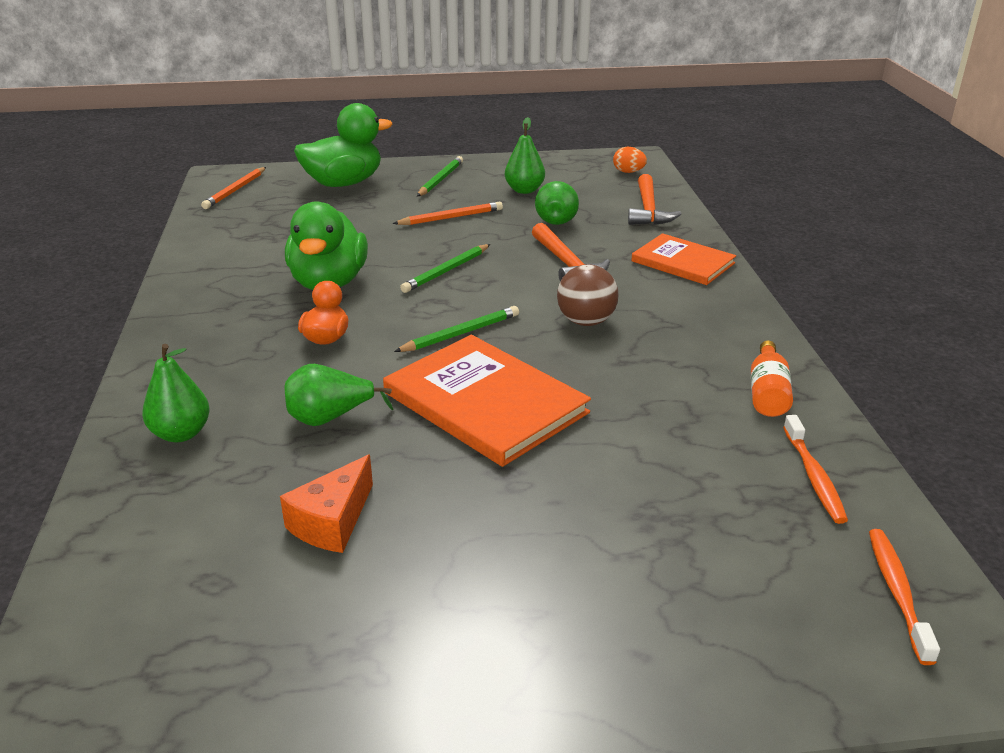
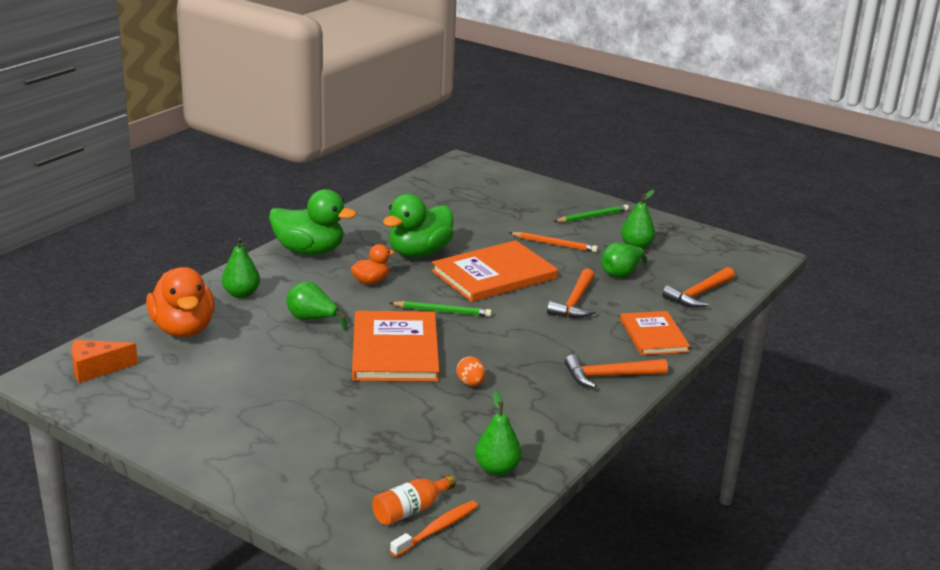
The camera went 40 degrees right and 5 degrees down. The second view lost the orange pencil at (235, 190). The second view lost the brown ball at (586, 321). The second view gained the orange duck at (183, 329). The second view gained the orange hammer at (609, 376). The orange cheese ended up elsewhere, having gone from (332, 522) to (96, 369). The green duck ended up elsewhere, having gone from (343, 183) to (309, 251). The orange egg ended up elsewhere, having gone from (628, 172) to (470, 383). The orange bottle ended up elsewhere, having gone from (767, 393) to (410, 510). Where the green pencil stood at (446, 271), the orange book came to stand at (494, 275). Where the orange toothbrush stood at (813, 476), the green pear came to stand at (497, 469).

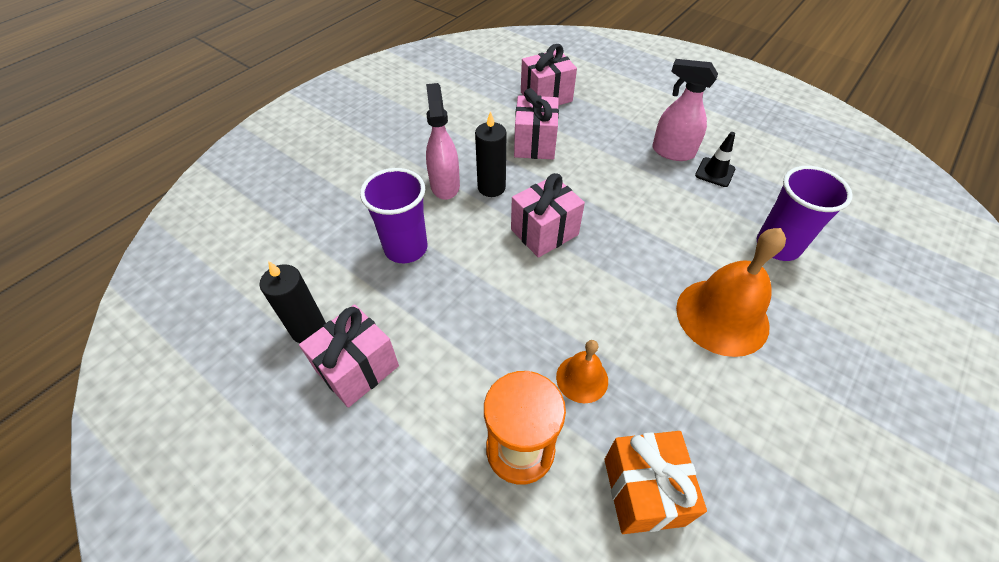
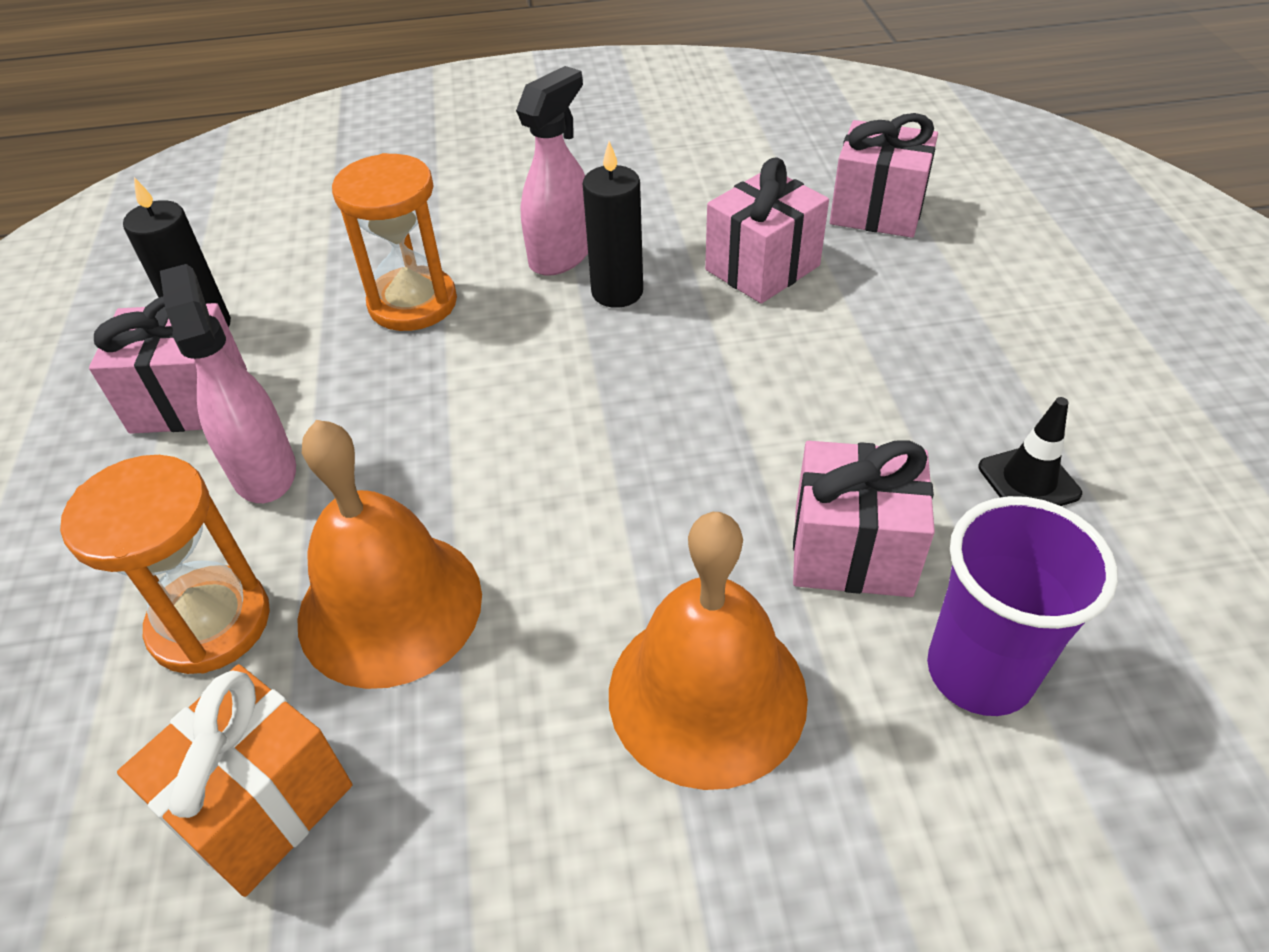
The camera went 45 degrees right and 5 degrees down. The pink gift ended up elsewhere, having gone from (544, 232) to (852, 551). The pink spray bottle ended up elsewhere, having gone from (672, 152) to (264, 470). Where the purple cup stood at (406, 248), the orange hourglass came to stand at (413, 303). The size of the orange bell at (582, 378) changed by a factor of 1.88.

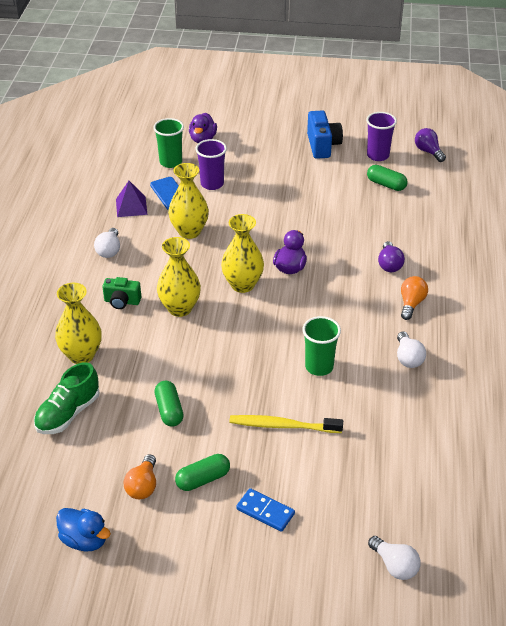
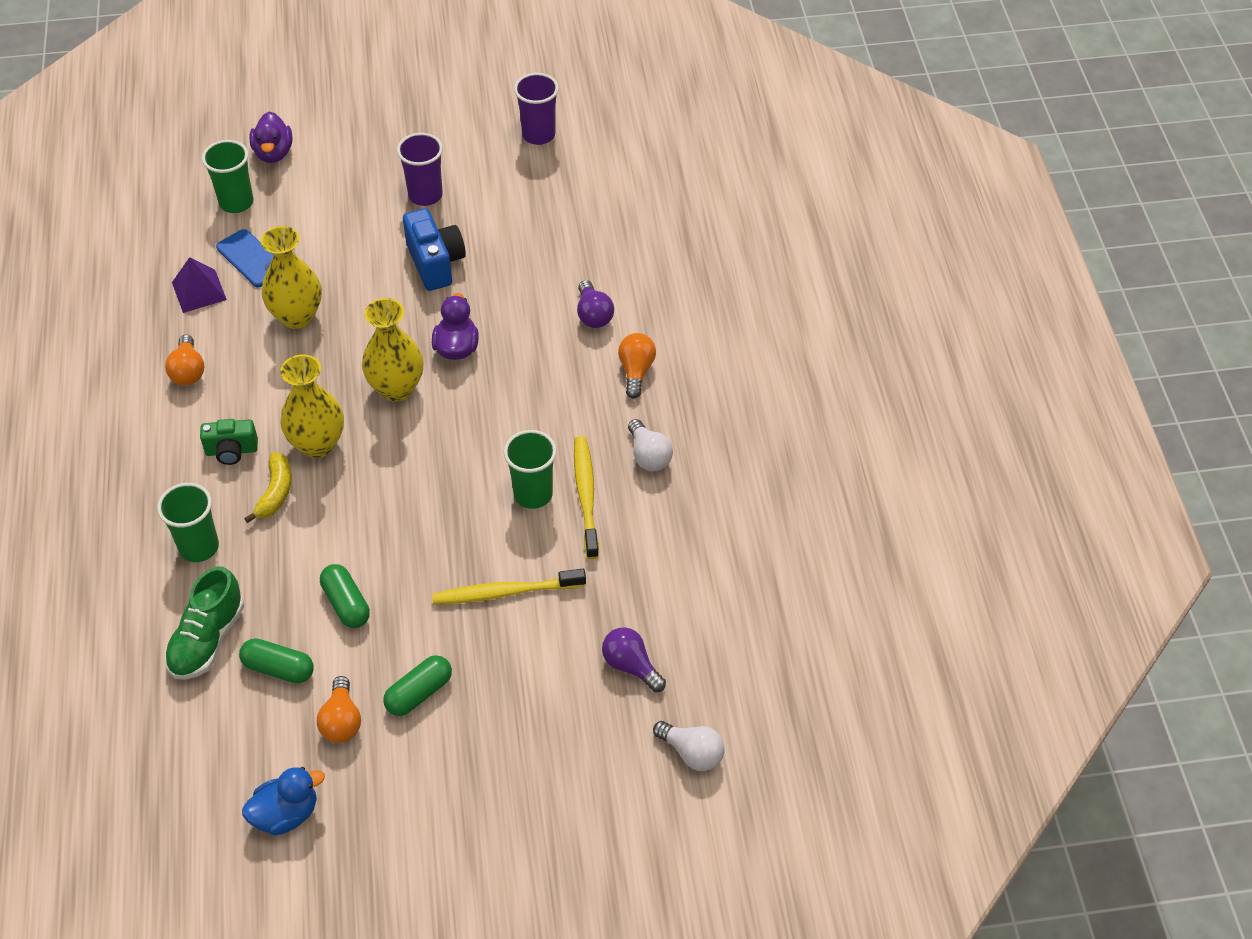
The camera went 15 degrees left and 10 degrees up. The second view lost the blue domino at (265, 511). The second view gained the yellow banana at (275, 492). The second view gained the yellow toothbrush at (586, 496). The purple cup ended up elsewhere, having gone from (212, 184) to (425, 195). The blue camera ended up elsewhere, having gone from (323, 146) to (435, 263). The green capsule ended up elsewhere, having gone from (386, 184) to (278, 668). The purple light bulb ended up elsewhere, having gone from (428, 152) to (631, 666). Where the yellow vase stood at (81, 355), the green cup came to stand at (199, 547). What was the white light bulb at (109, 250) turned into the orange light bulb at (188, 371). The blue duck at (84, 540) ended up facing another way, 45 degrees counterclockwise from before.

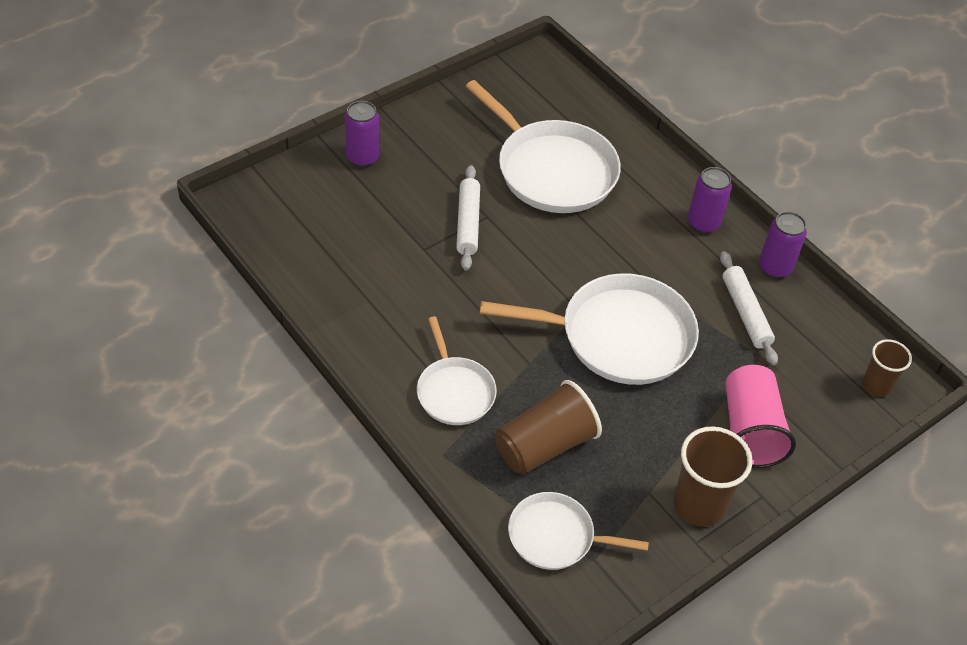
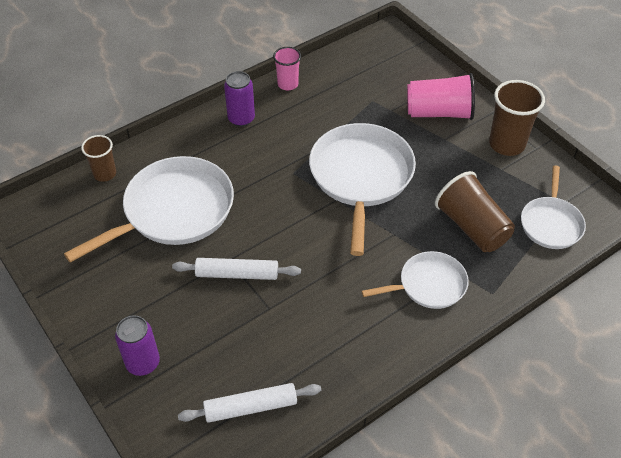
The camera went 85 degrees left and 0 degrees up. The white rolling pin ended up elsewhere, having gone from (746, 313) to (251, 407). The brown cup ended up elsewhere, having gone from (876, 386) to (105, 174). Where the purple can stood at (774, 267), the pink cup came to stand at (288, 84).

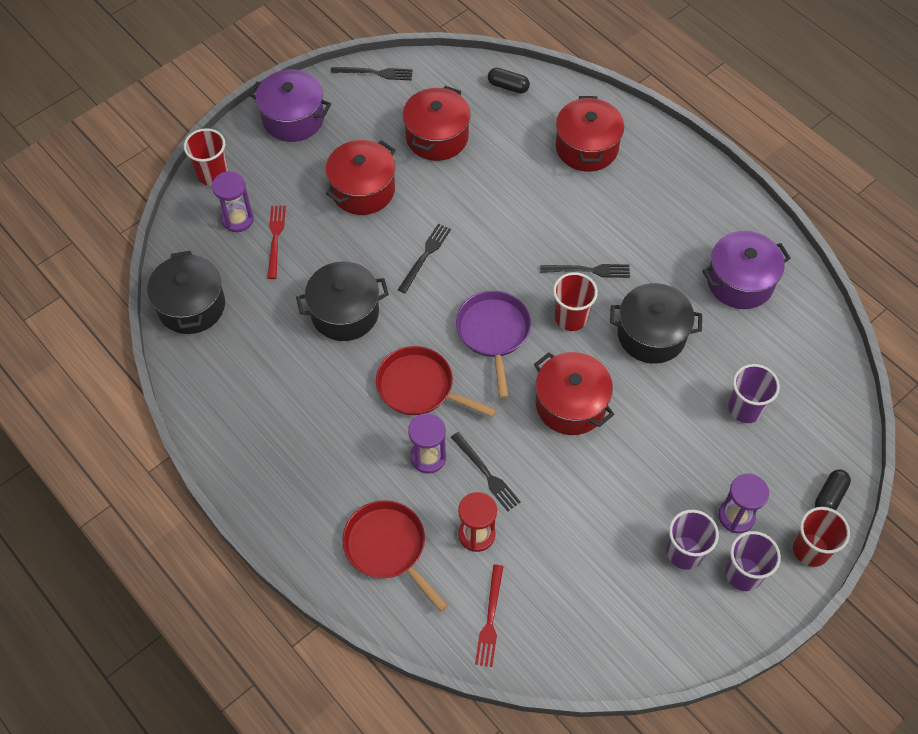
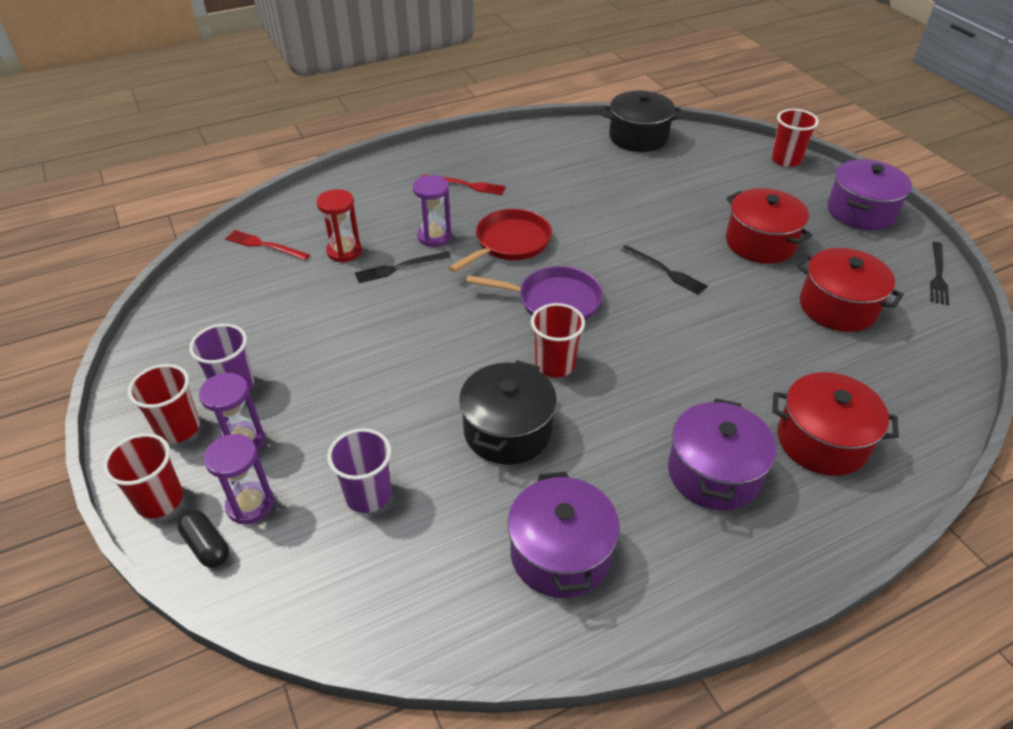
The camera went 105 degrees right and 15 degrees down. The second view lost the black pot at (345, 313). The second view lost the red pan at (388, 548). The second view lost the black capsule at (508, 86). The second view lost the red pot at (570, 404). The second view lost the black fork at (588, 270). The second view gained the purple pot at (714, 473). The purple hourglass ended up elsewhere, having gone from (237, 219) to (250, 504). The red fork ended up elsewhere, having gone from (275, 239) to (466, 185). What was the purple cup at (743, 574) turned into the red cup at (178, 428).

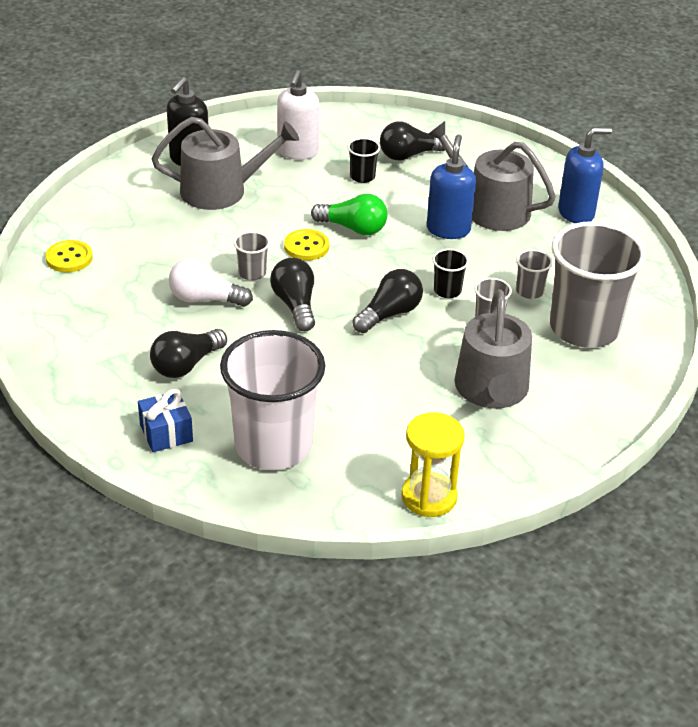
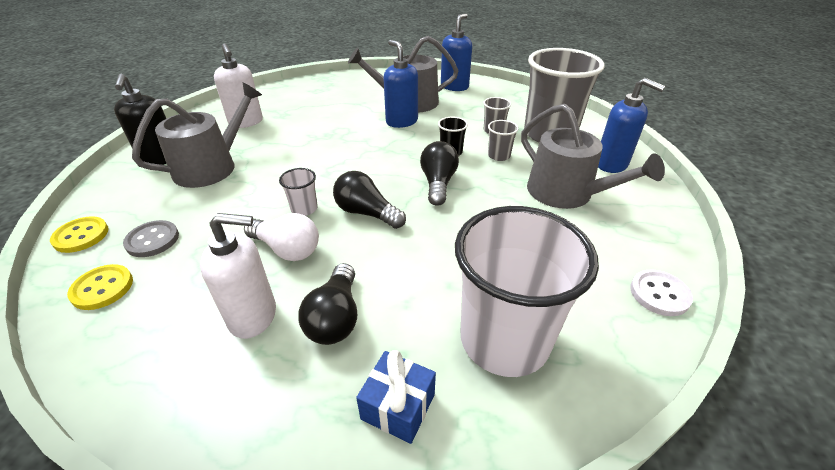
The camera went 40 degrees left and 0 degrees up. The second view lost the green light bulb at (353, 228). The second view lost the black cup at (362, 177). The second view lost the black light bulb at (409, 155). The second view gained the grey button at (152, 240). The second view gained the white soap dispenser at (253, 316). The second view gained the blue soap dispenser at (611, 164). The yellow button ended up elsewhere, having gone from (306, 246) to (81, 236). Where the yellow hourglass stood at (429, 497), the white button came to stand at (659, 294). What was the grey cup at (252, 273) turned into the white cup at (304, 209). The white light bulb at (205, 299) ended up facing another way, 120 degrees counterclockwise from before.

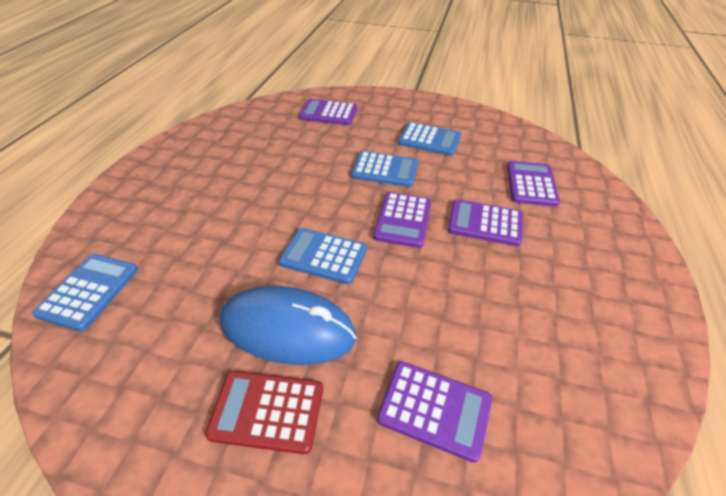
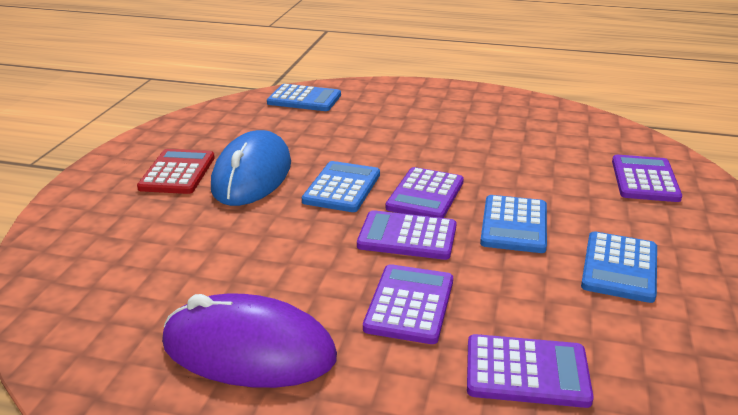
The camera went 90 degrees right and 15 degrees down. The second view gained the purple mouse at (249, 350). The purple calculator ended up elsewhere, having gone from (434, 409) to (425, 195).

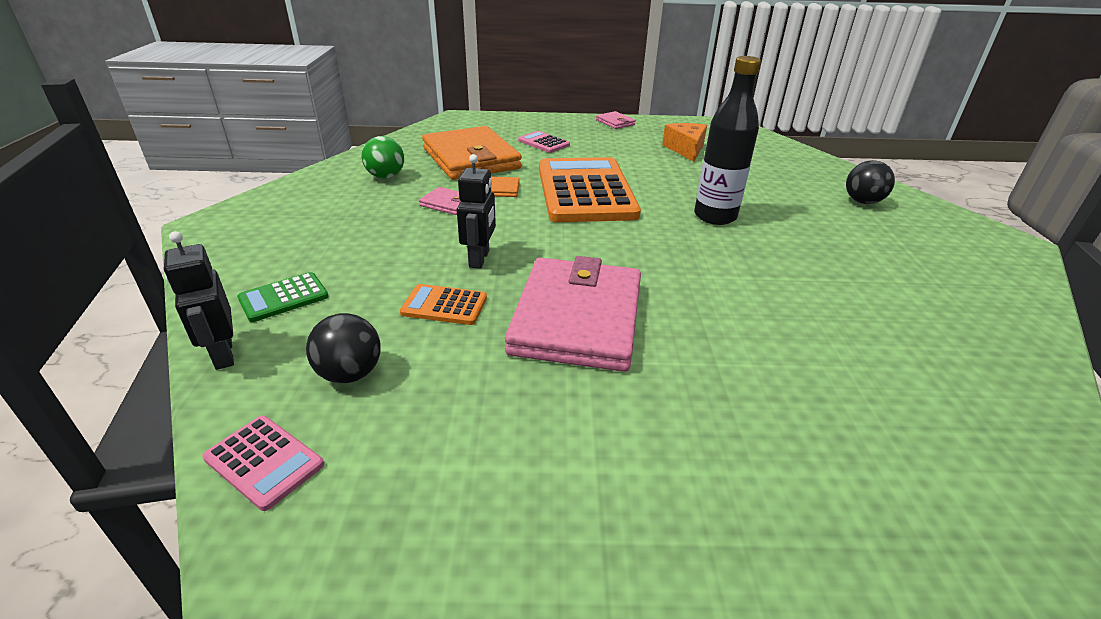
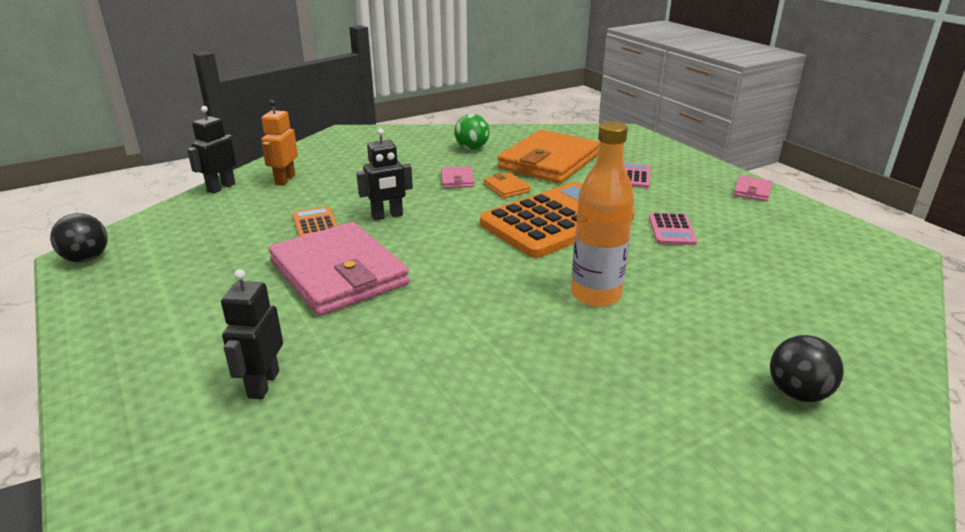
The camera went 60 degrees right and 5 degrees down. The second view lost the orange cheese at (686, 149). The second view gained the black robot at (263, 384). The pink calculator ended up elsewhere, having gone from (264, 461) to (672, 230). The black ball ended up elsewhere, having gone from (350, 374) to (87, 259). Where the green calculator stood at (284, 298), the orange robot came to stand at (285, 180). What was the black bottle at (715, 216) turned into the orange bottle at (595, 295). The pink wallet at (577, 318) ended up facing another way, 75 degrees clockwise from before.

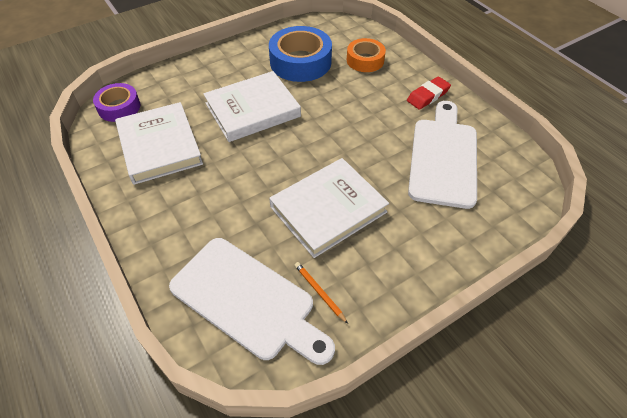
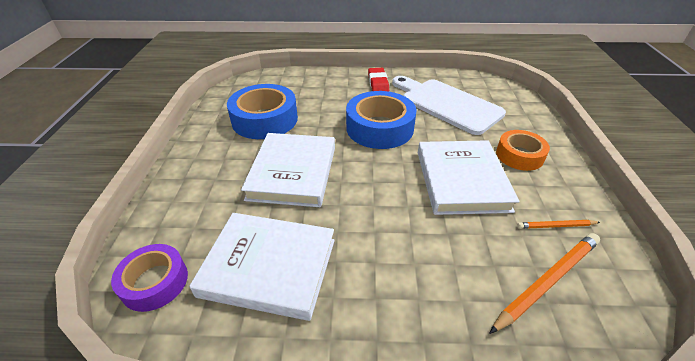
The camera went 55 degrees left and 10 degrees down. The second view gained the blue tape at (379, 128). The orange tape ended up elsewhere, having gone from (365, 60) to (519, 155). Where the white cutting board stood at (248, 300), the orange pencil came to stand at (547, 281).

